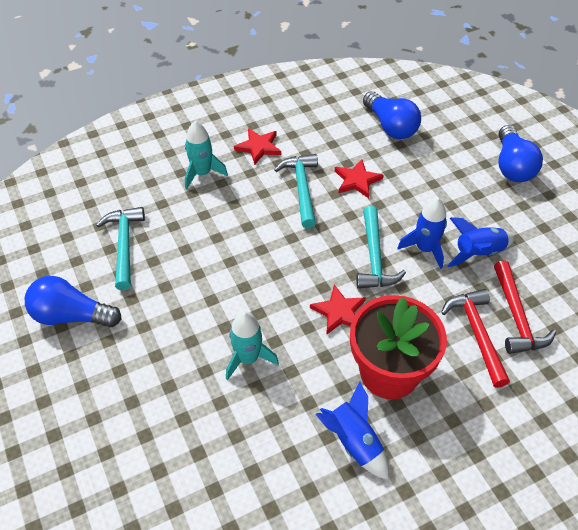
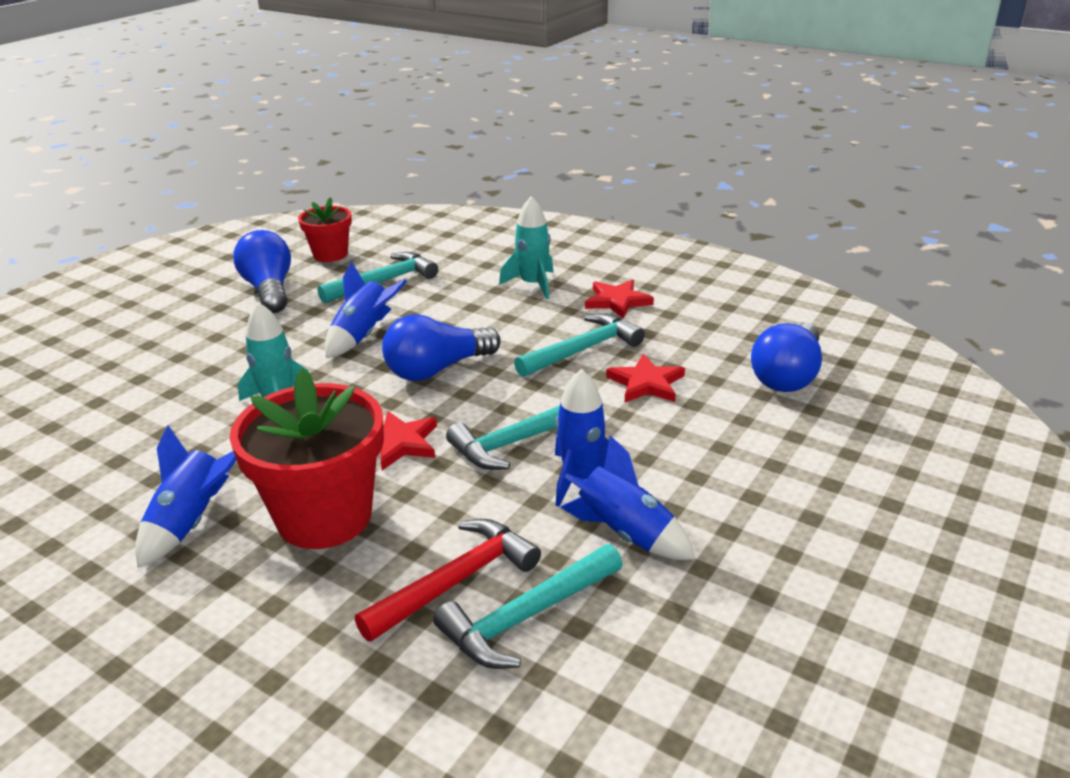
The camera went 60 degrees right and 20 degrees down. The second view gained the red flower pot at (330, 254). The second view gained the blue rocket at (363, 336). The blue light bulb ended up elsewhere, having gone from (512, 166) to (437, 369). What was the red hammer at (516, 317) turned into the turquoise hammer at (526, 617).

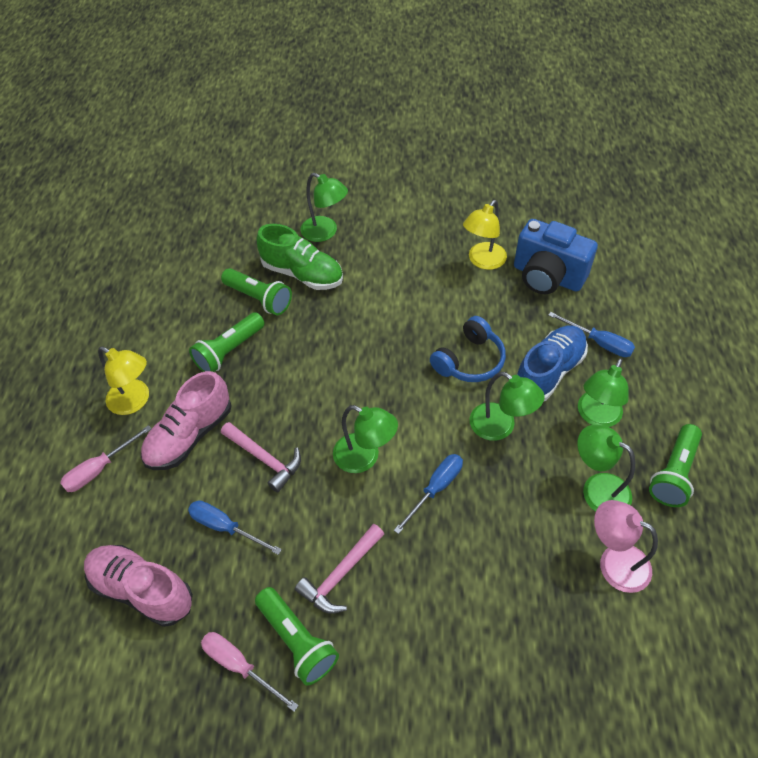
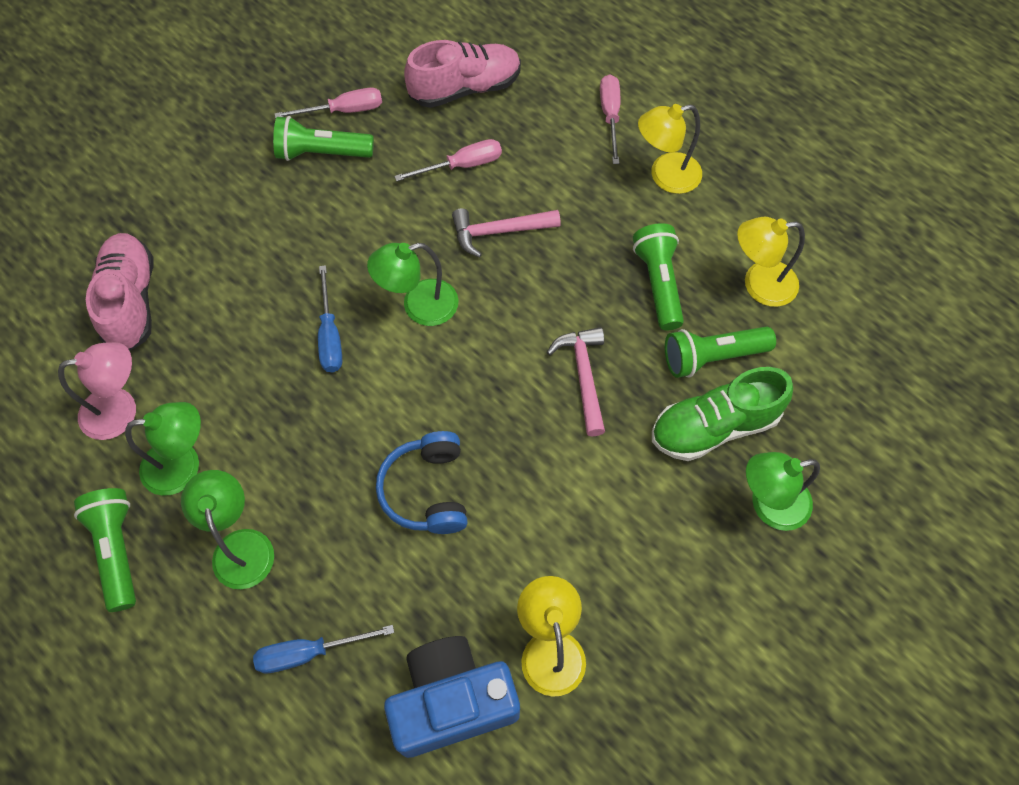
The camera went 130 degrees right and 10 degrees up. The second view lost the green lamp at (500, 427). The second view lost the blue shoe at (548, 372). The second view gained the yellow lamp at (759, 284). The pink shoe ended up elsewhere, having gone from (190, 435) to (131, 301). The pink hammer ended up elsewhere, having gone from (340, 575) to (583, 376). What was the blue screwdriver at (225, 527) turned into the pink screwdriver at (462, 166).

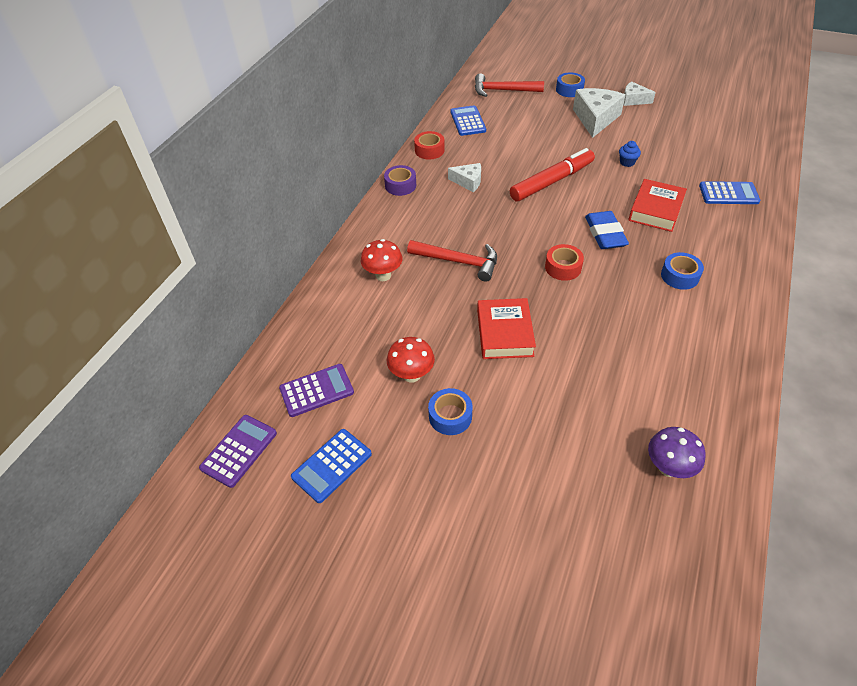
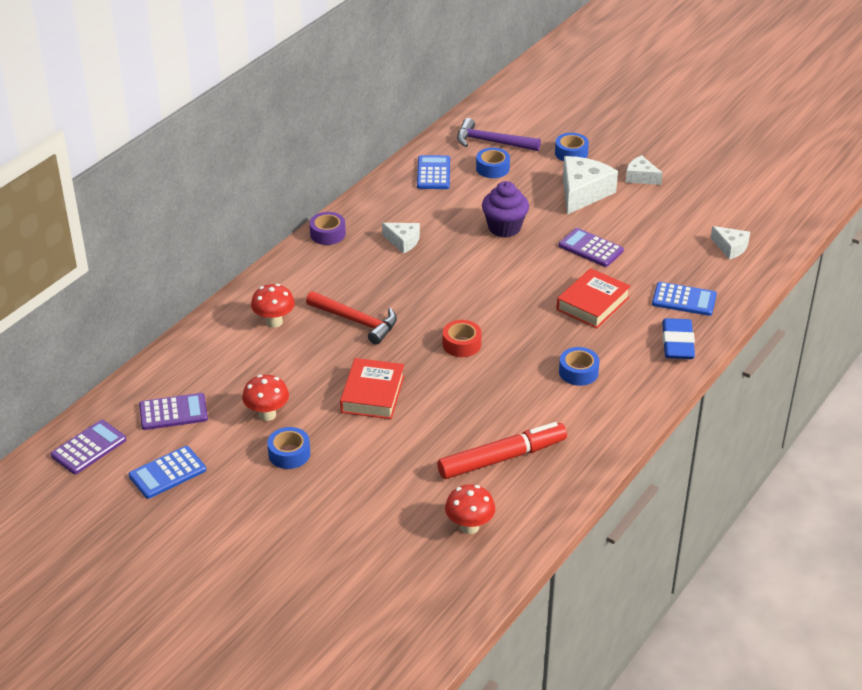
The camera went 10 degrees right and 10 degrees down. The second view lost the red tape at (429, 150). The second view gained the blue tape at (492, 168). The second view gained the purple cupcake at (504, 228). The second view gained the white cheese at (730, 248). The red marker ended up elsewhere, having gone from (552, 182) to (502, 458). The blue eraser ended up elsewhere, having gone from (605, 234) to (677, 343). Where the blue cupcake stood at (627, 162), the purple calculator came to stand at (591, 248). What was the red hammer at (503, 90) turned into the purple hammer at (492, 142). What was the purple mushroom at (668, 467) turned into the red mushroom at (469, 527).

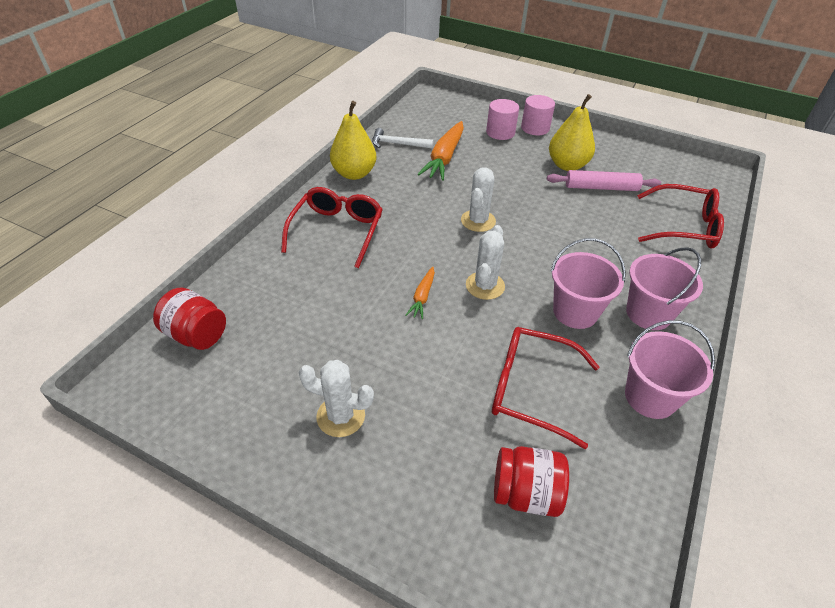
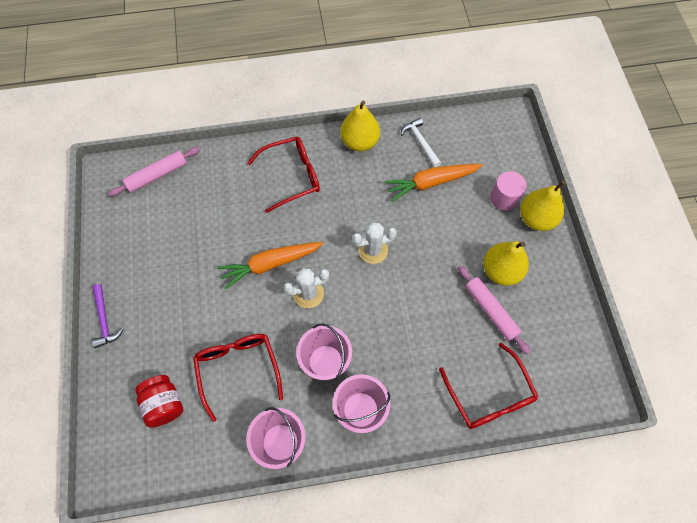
The camera went 55 degrees right and 20 degrees up. The second view lost the white cactus at (341, 416). The second view gained the purple hammer at (104, 320). Where the red jar stood at (196, 335), the pink rolling pin came to stand at (157, 175). Where the pink cylinder stood at (535, 128), the yellow pear came to stand at (536, 219). The size of the orange carrot at (422, 297) changed by a factor of 1.93.

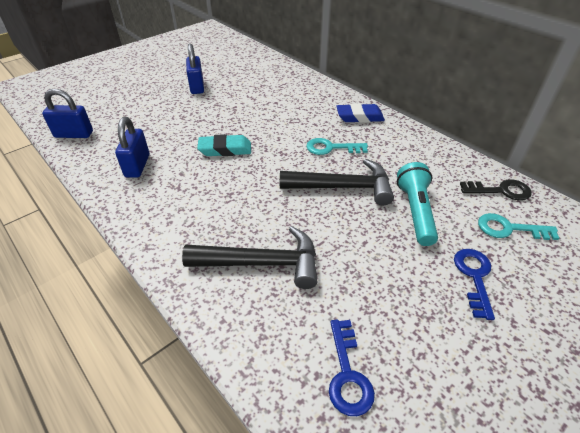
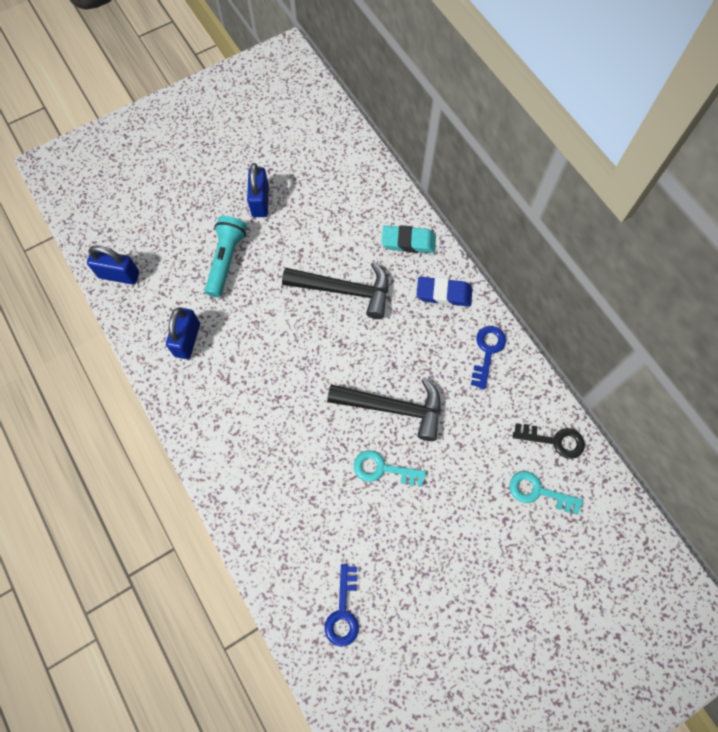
The camera went 10 degrees right and 25 degrees up. The black hammer ended up elsewhere, having gone from (262, 263) to (344, 290). The turquoise eraser ended up elsewhere, having gone from (225, 149) to (408, 242). The turquoise key ended up elsewhere, having gone from (331, 148) to (382, 469). The turquoise flashlight ended up elsewhere, having gone from (415, 211) to (226, 260). The blue key ended up elsewhere, having gone from (474, 277) to (487, 351).

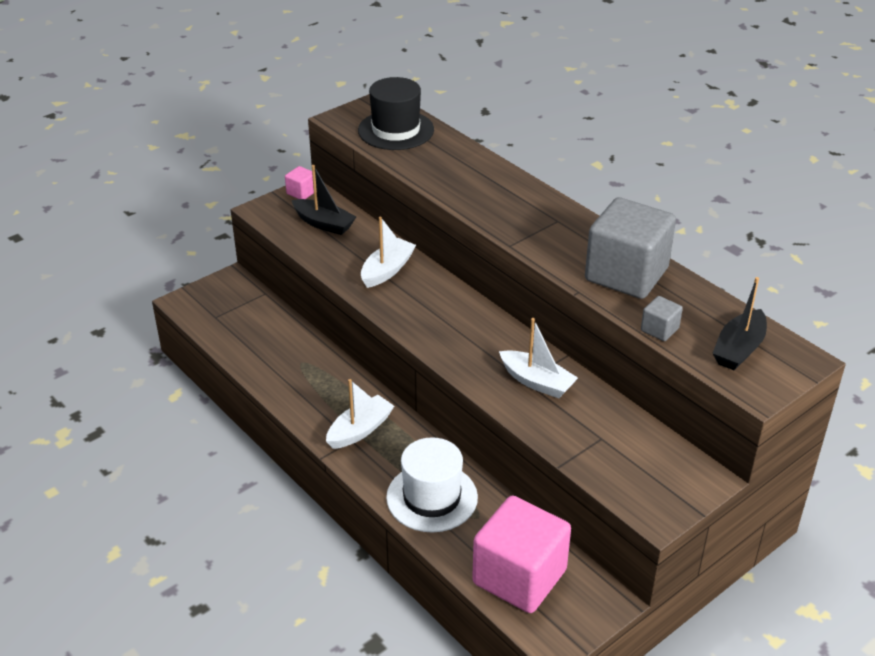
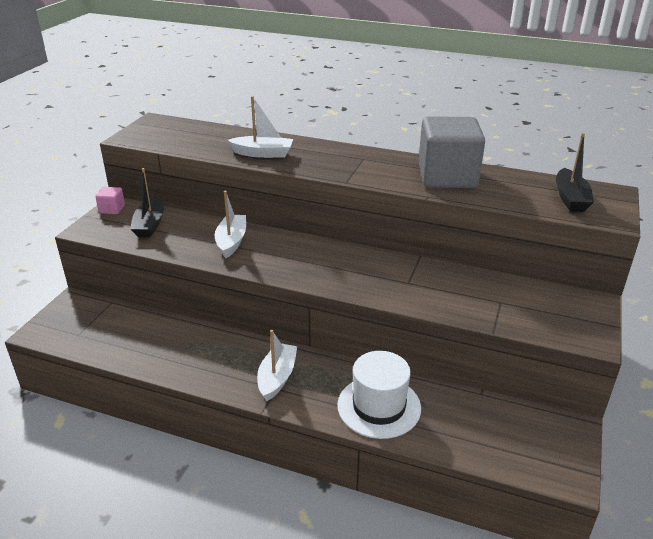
The camera went 30 degrees left and 5 degrees down. The second view lost the black hat at (396, 130). The second view lost the pink cube at (519, 577). The second view lost the grey cube at (659, 329). The white boat ended up elsewhere, having gone from (537, 382) to (263, 153). The black boat at (324, 224) ended up facing another way, 90 degrees clockwise from before.

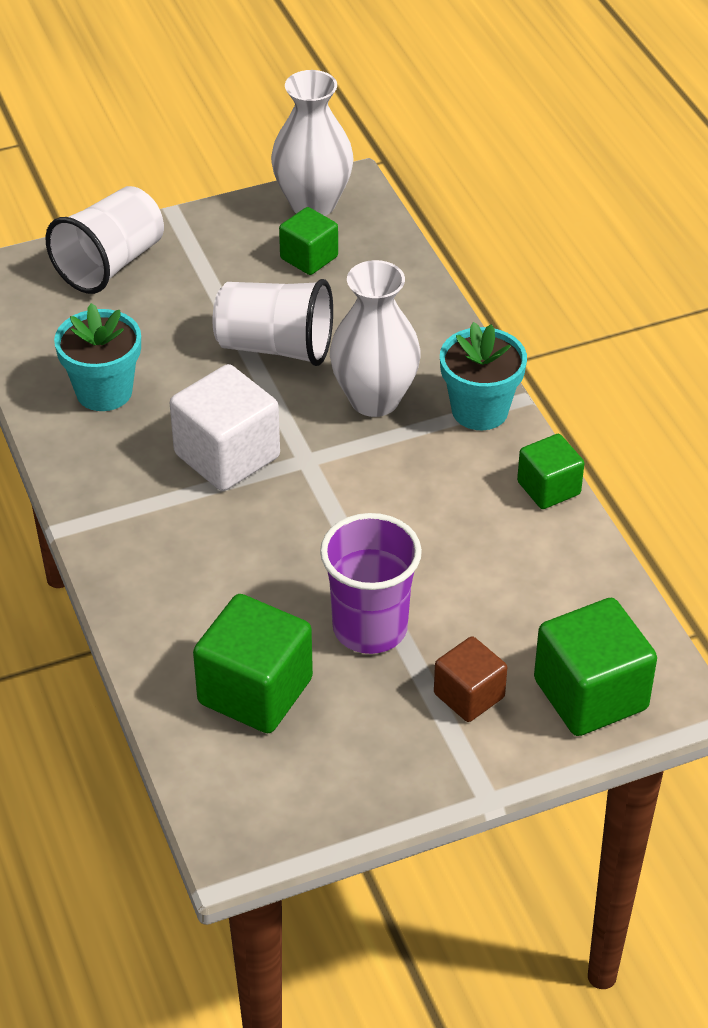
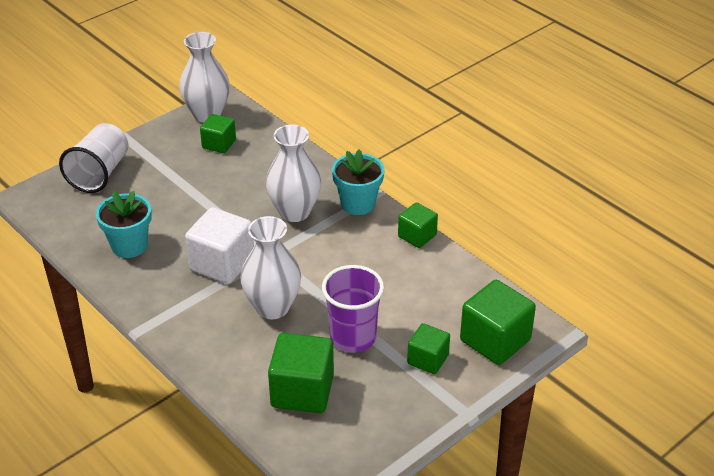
The camera went 20 degrees left and 5 degrees down. The second view lost the white cup at (275, 347). The second view gained the white vase at (272, 307). What was the brown cube at (469, 695) turned into the green cube at (428, 359).

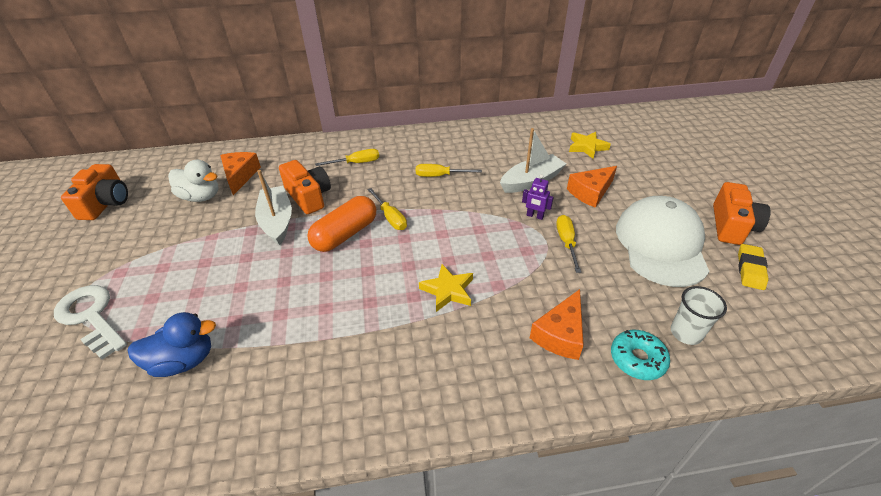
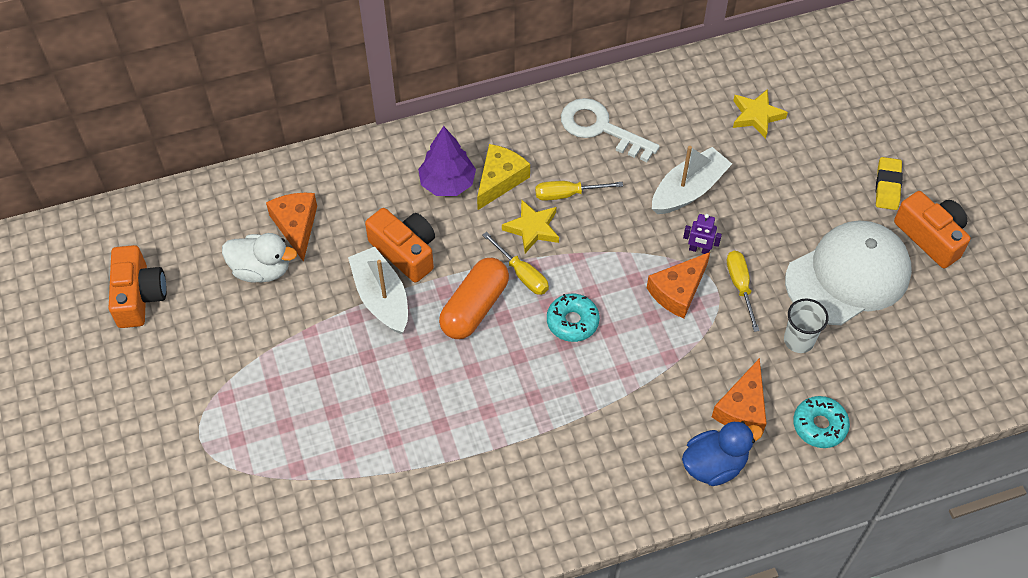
The camera went 10 degrees left and 15 degrees up. The second view gained the yellow cheese at (500, 180). The second view gained the turquoise donut at (572, 322). The white key ended up elsewhere, having gone from (91, 317) to (600, 128). The blue duck ended up elsewhere, having gone from (183, 361) to (714, 465). The yellow star ended up elsewhere, having gone from (448, 290) to (532, 228). The orange cheese ended up elsewhere, having gone from (590, 192) to (678, 291). The white cup ended up elsewhere, having gone from (686, 333) to (798, 340). The yellow eraser ended up elsewhere, having gone from (750, 269) to (887, 186). Where the yellow screwdriver stood at (356, 163), the purple tree came to stand at (447, 183). The white cap at (661, 244) ended up facing another way, 60 degrees clockwise from before. The orange camera at (732, 226) ended up facing another way, 45 degrees counterclockwise from before.

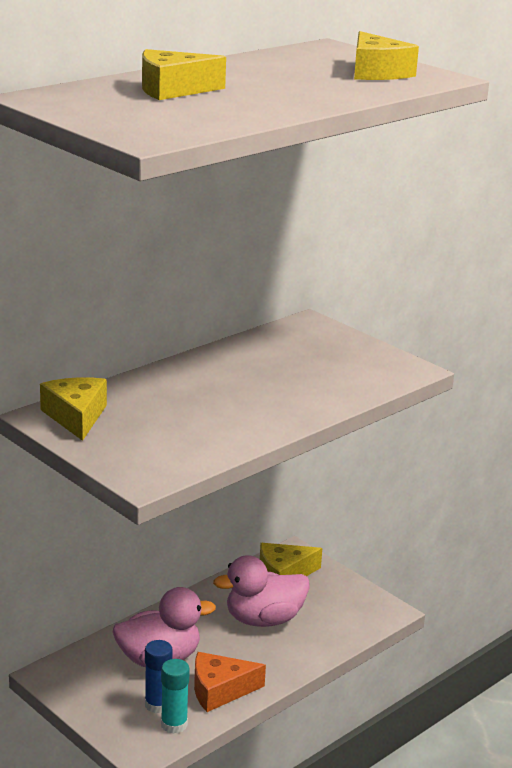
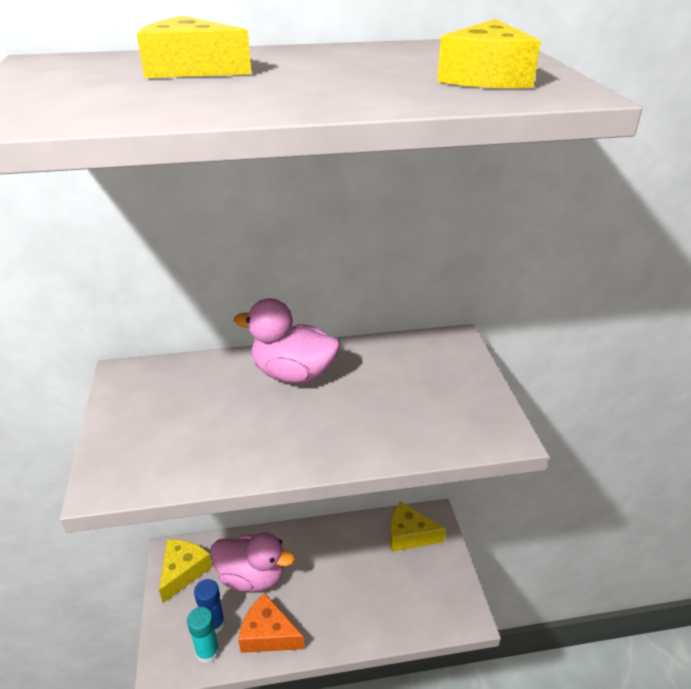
The camera went 35 degrees right and 10 degrees up. The yellow cheese ended up elsewhere, having gone from (76, 416) to (183, 571). The pink duck ended up elsewhere, having gone from (263, 620) to (293, 374).

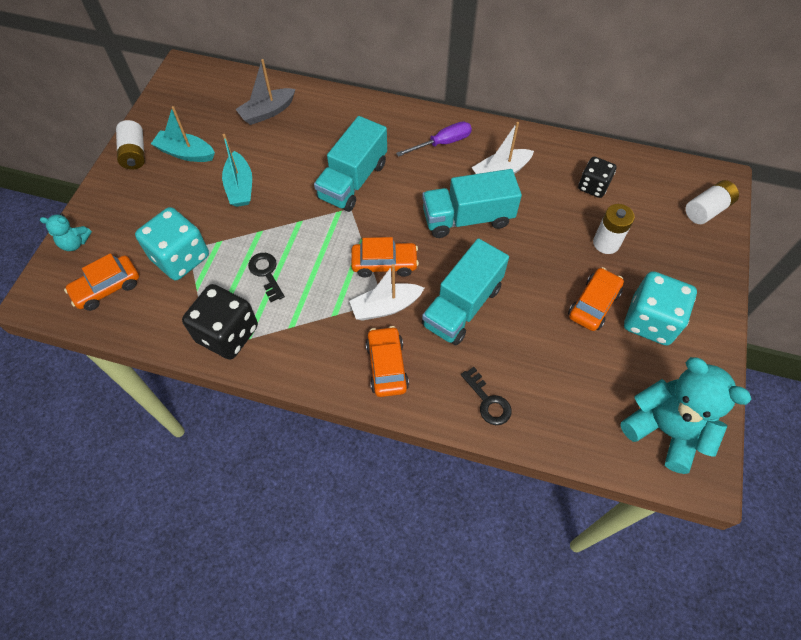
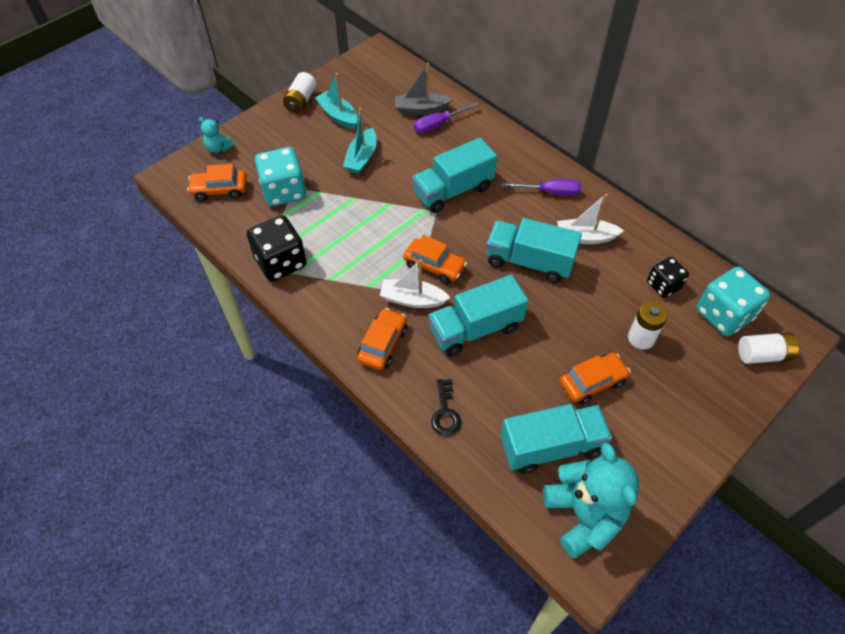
The camera went 30 degrees right and 5 degrees down. The second view lost the black key at (266, 273). The second view gained the purple screwdriver at (439, 124). The second view gained the turquoise truck at (551, 447). The turquoise dice ended up elsewhere, having gone from (650, 321) to (723, 314).

